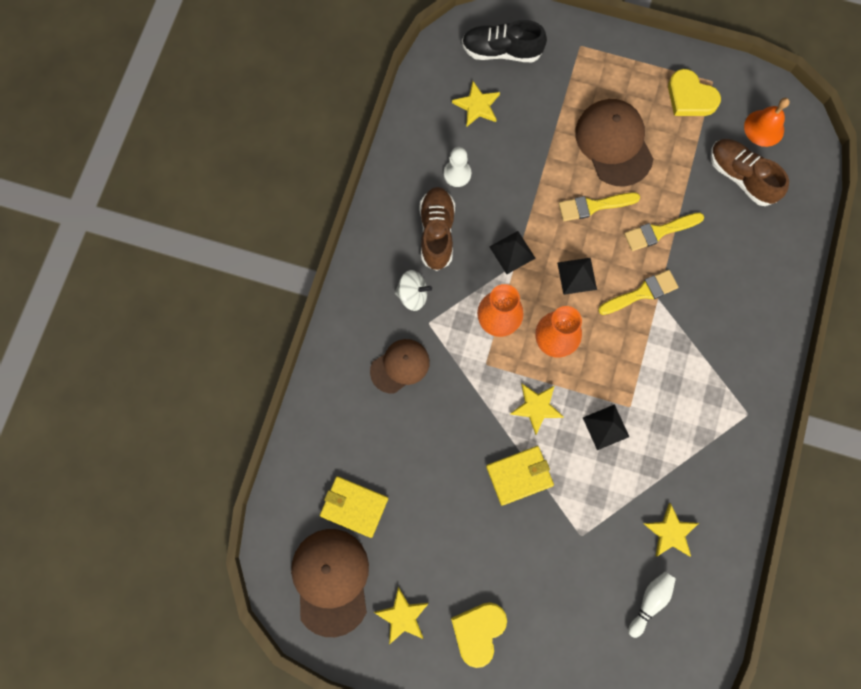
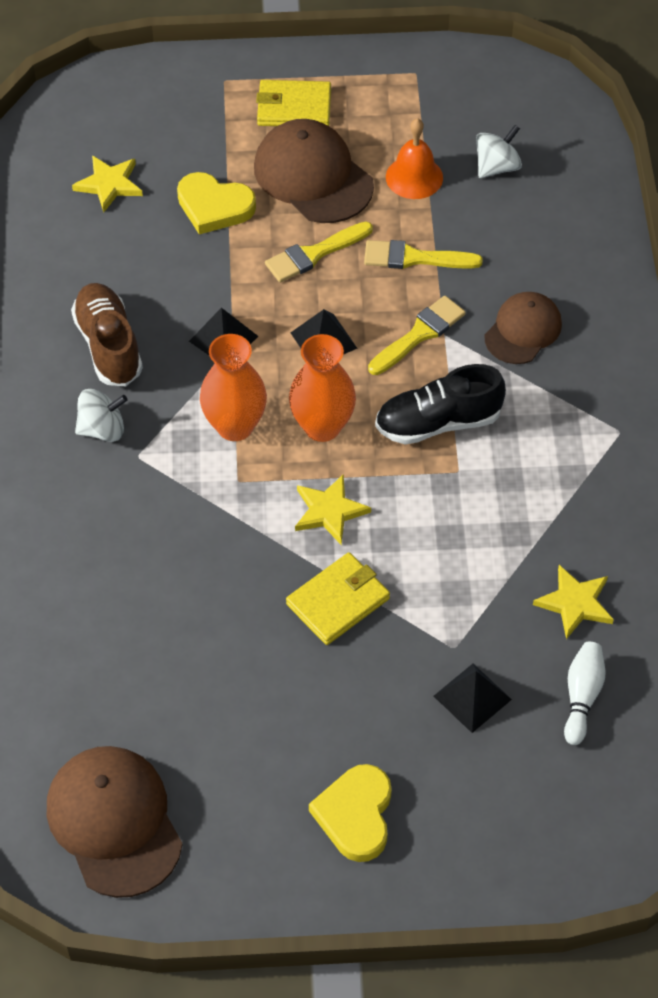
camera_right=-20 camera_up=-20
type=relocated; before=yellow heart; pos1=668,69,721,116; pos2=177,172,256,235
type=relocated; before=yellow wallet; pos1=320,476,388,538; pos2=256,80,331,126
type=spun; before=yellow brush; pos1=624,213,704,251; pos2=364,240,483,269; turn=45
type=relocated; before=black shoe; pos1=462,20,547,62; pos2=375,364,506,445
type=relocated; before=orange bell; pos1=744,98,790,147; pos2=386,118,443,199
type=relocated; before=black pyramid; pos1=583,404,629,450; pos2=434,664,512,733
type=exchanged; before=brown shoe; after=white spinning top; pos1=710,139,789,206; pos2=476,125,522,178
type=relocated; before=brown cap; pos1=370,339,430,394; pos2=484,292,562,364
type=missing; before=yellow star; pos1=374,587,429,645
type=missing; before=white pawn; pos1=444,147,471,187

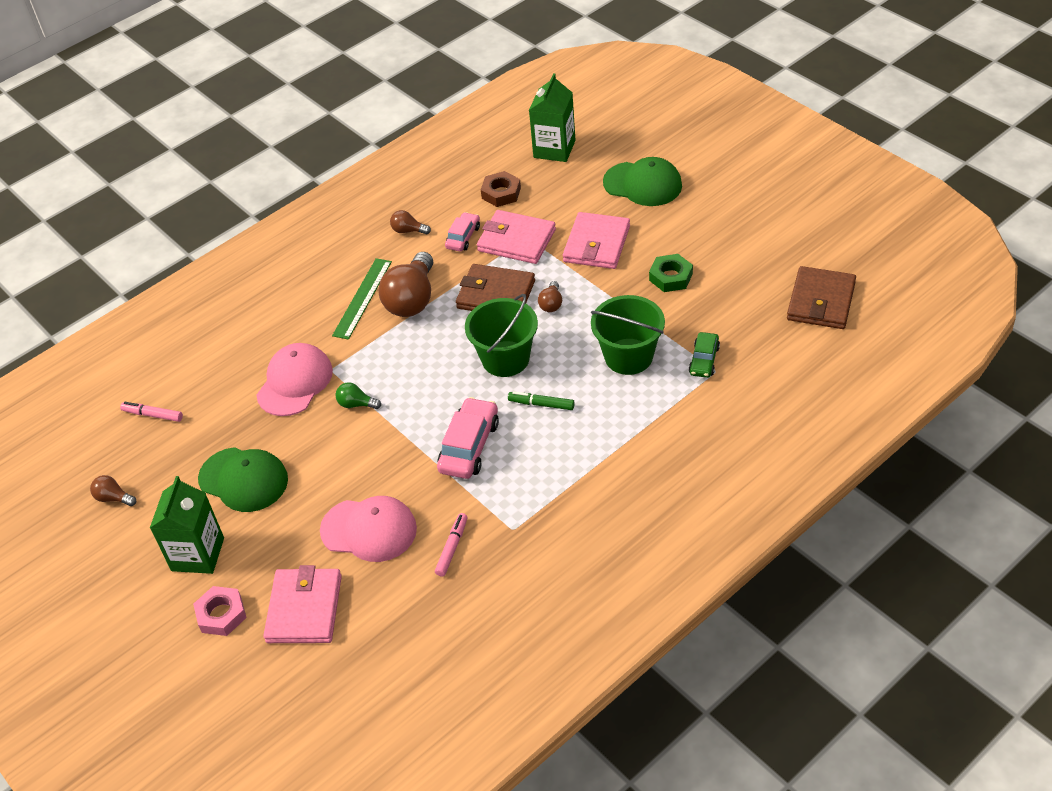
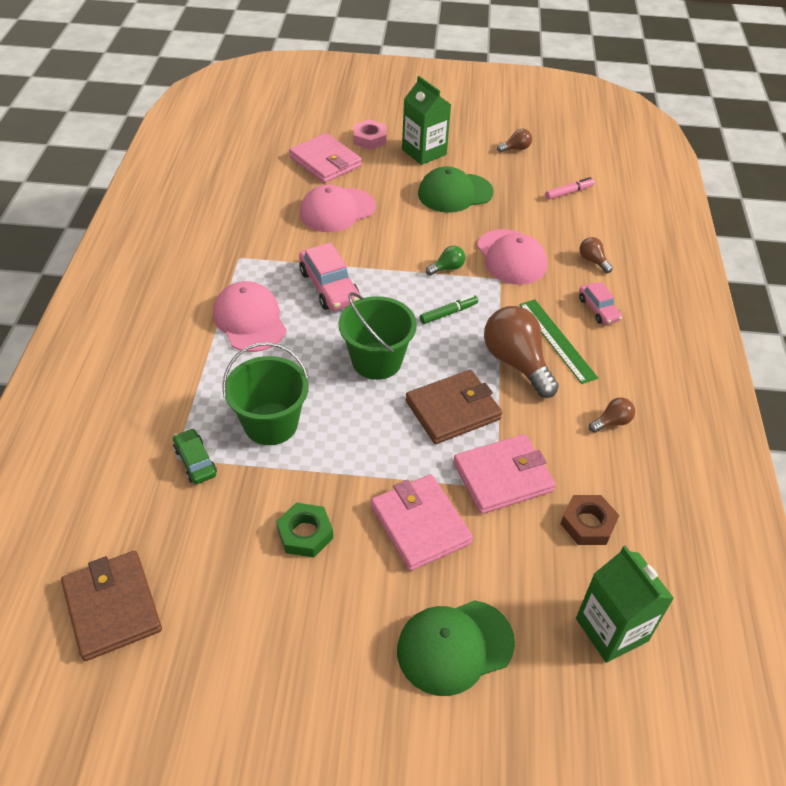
camera_right=130 camera_up=0
type=appeared; after=pink cap; pos2=213,281,287,352
type=relocated; before=green marker; pos1=508,391,575,410; pos2=420,295,478,324
type=relocated; before=brown light bulb; pos1=538,281,562,312; pos2=579,237,613,273
type=relocated; before=pink car; pos1=445,212,480,251; pos2=579,282,622,325
type=missing; before=pink marker; pos1=435,513,468,577

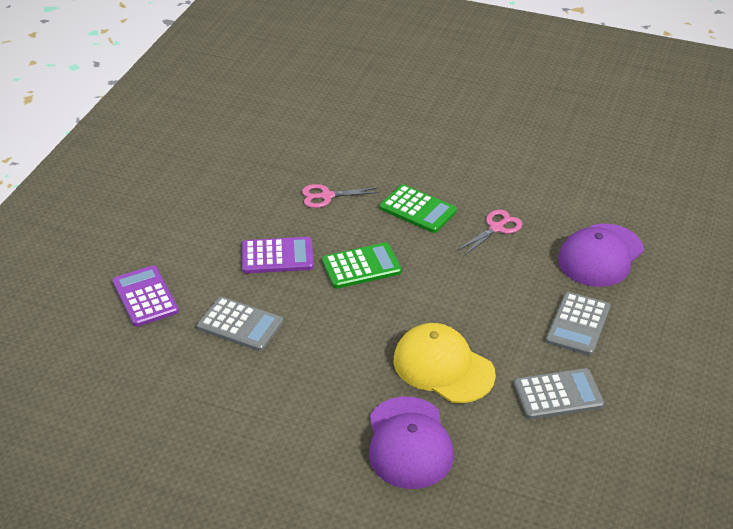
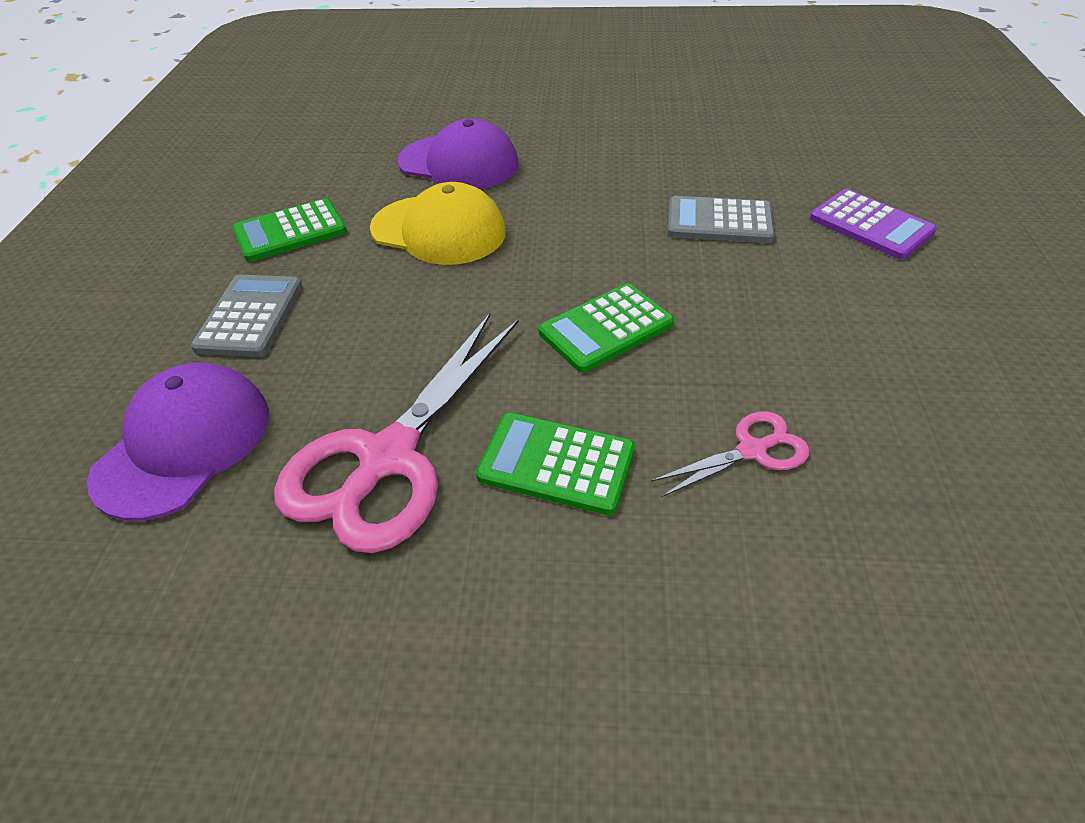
camera_right=165 camera_up=5
type=colour; before=grey calculator; after=green calculator; pos1=514,368,604,420; pos2=232,198,347,262
type=size; before=pink scissors; pos1=457,210,522,255; pos2=274,313,519,553; scale=2.09
type=spun; before=purple cap; pos1=369,397,454,489; pos2=397,119,518,189; turn=135
type=missing; before=purple calculator; pos1=242,237,314,274

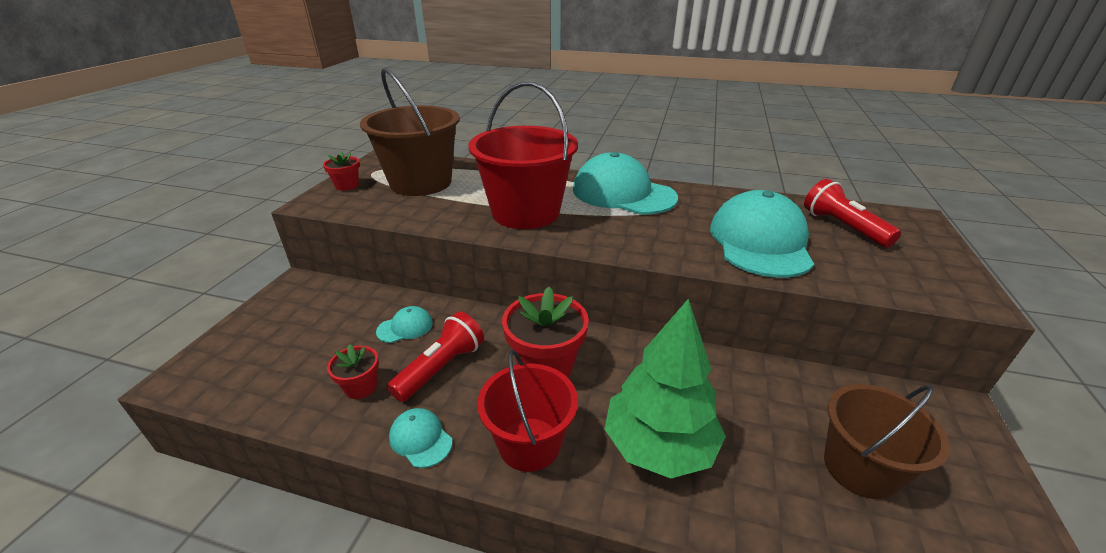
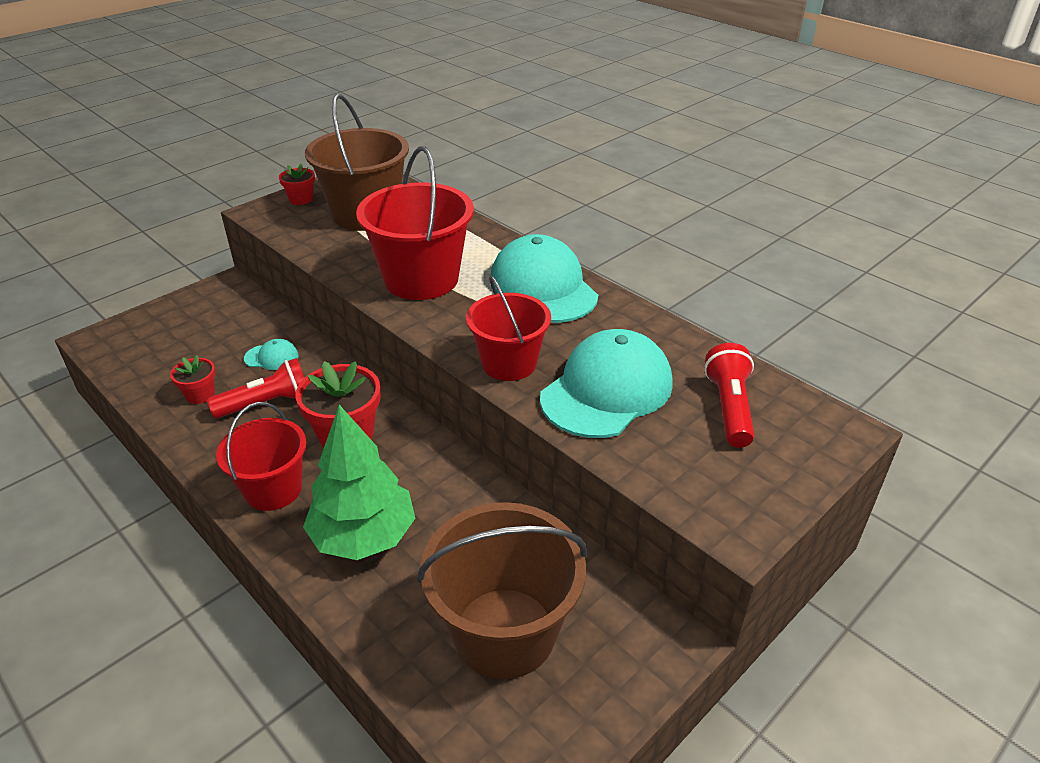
camera_right=30 camera_up=5
type=size; before=brown bucket; pos1=824,384,950,499; pos2=417,502,587,679; scale=1.55
type=appeared; after=red bucket; pos2=466,275,551,381
type=missing; before=turquoise cap; pos1=389,408,452,468

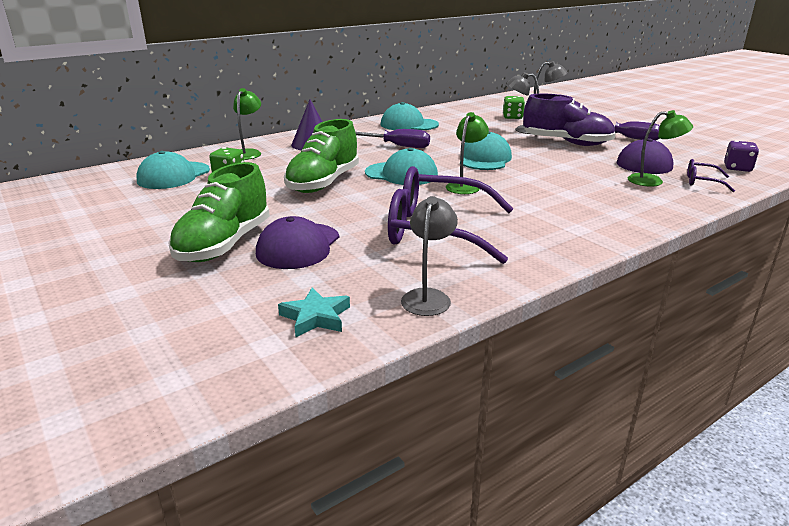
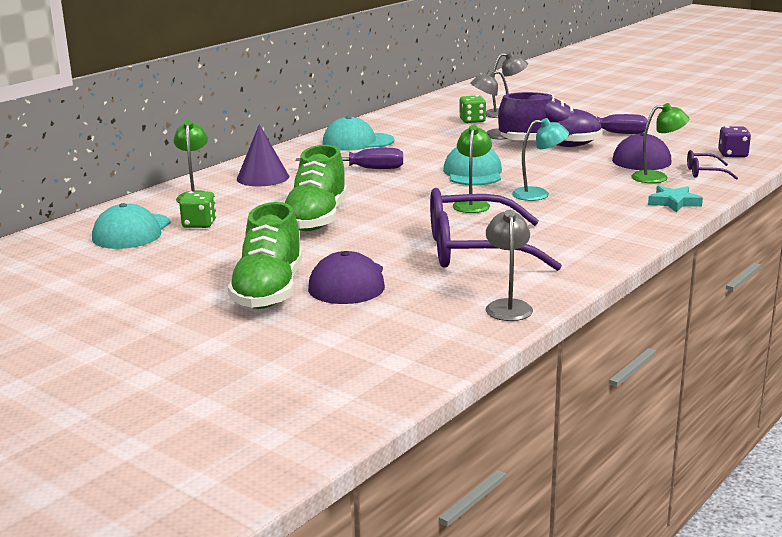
camera_right=-15 camera_up=-5
type=appeared; after=turquoise lamp; pos2=512,118,569,201
type=relocated; before=turquoise star; pos1=278,288,350,337; pos2=648,185,703,212
type=missing; before=turquoise cap; pos1=365,148,438,185

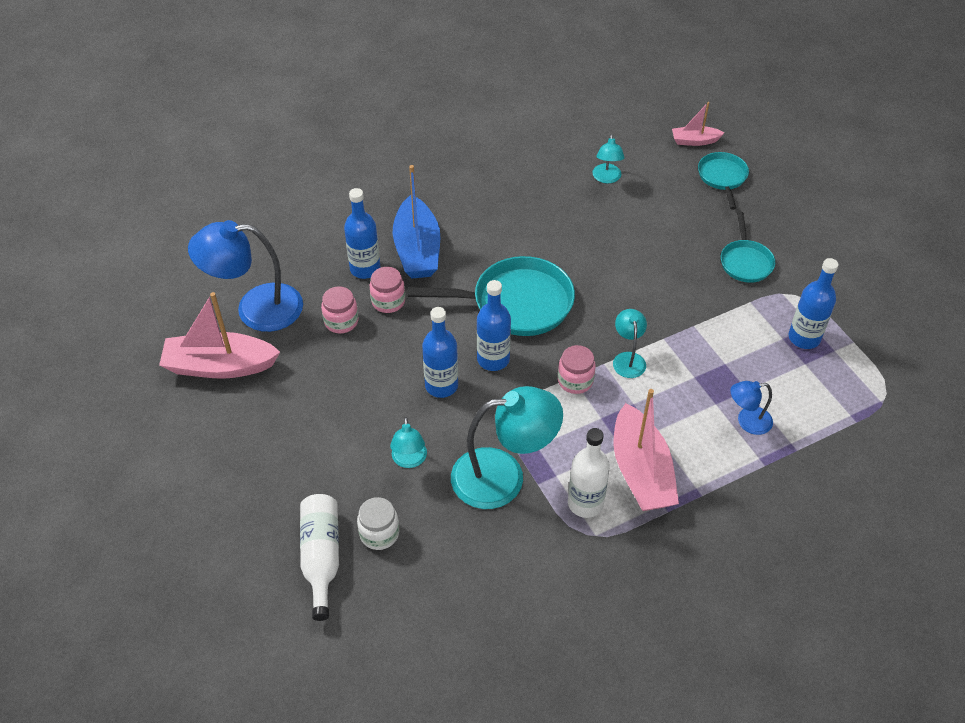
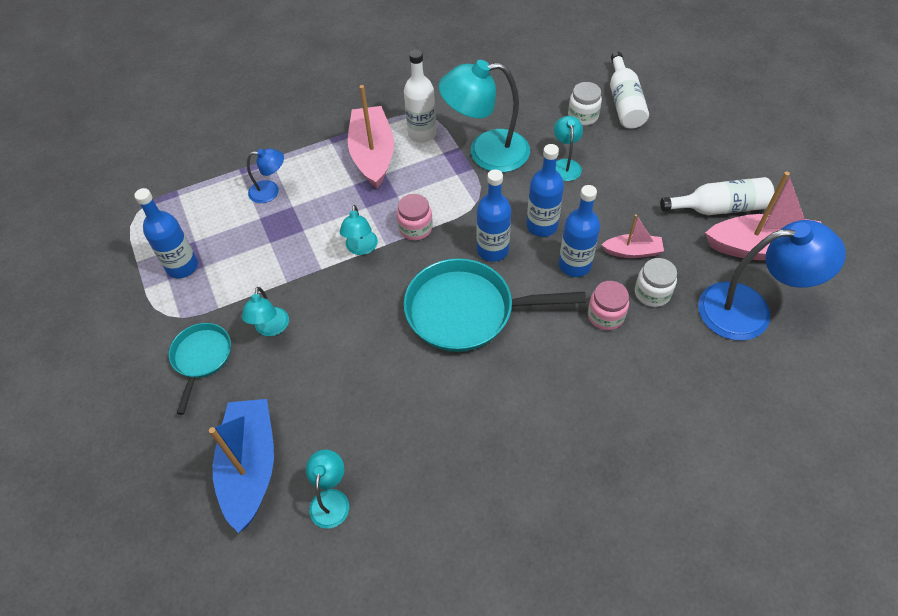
camera_right=-175 camera_up=5
type=relocated; before=blue boat; pos1=392,165,440,279; pos2=209,399,274,533
type=appeared; after=turquoise lamp; pos2=242,287,289,336
type=relocated; before=blue bottle; pos1=344,188,380,279; pos2=559,185,600,277
type=relocated; before=pink boat; pos1=672,102,725,146; pos2=602,214,664,258
type=colour; before=pink jar; after=white jar; pos1=321,287,358,333; pos2=635,258,677,307
type=appeared; after=white bottle; pos2=660,177,774,215
type=missing; before=turquoise pan; pos1=698,152,749,210

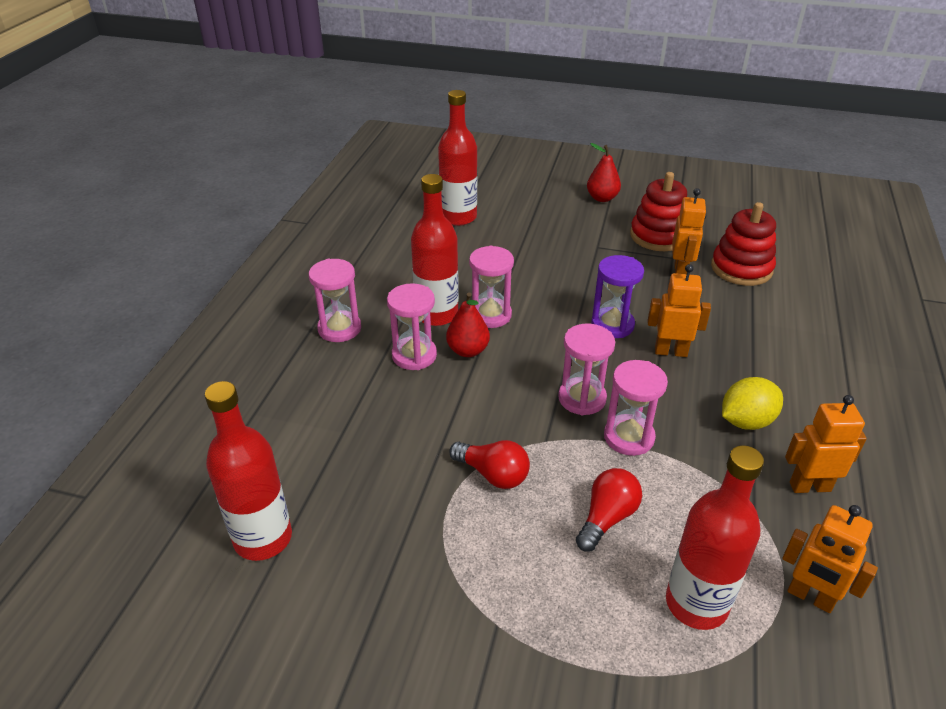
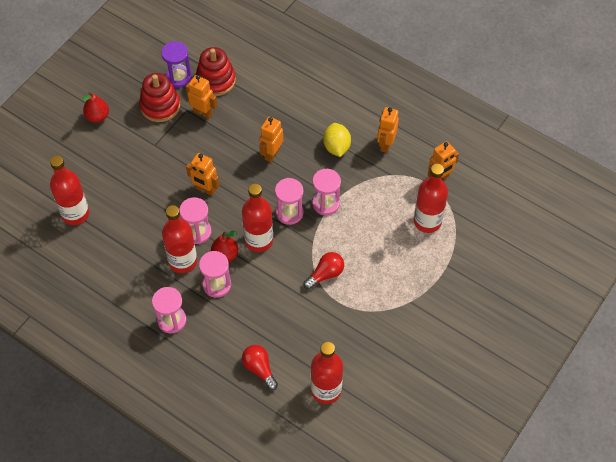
camera_right=-70 camera_up=20
type=relocated; before=purple hourglass; pos1=591,255,644,338; pos2=161,41,192,88
type=appeared; after=orange robot; pos2=186,153,219,196
type=appeared; after=red bottle; pos2=242,183,273,252
type=relocated; before=red light bulb; pos1=576,468,642,552; pos2=242,345,278,390

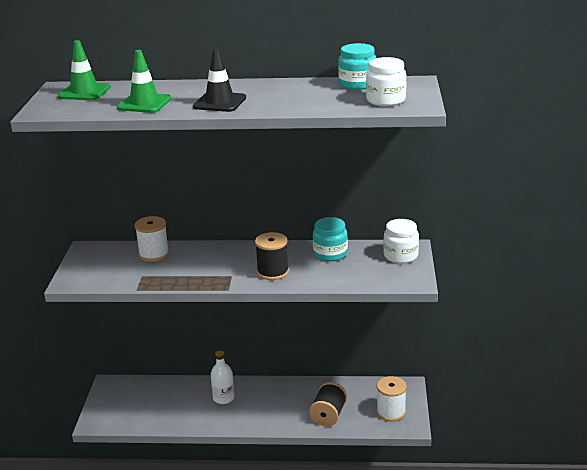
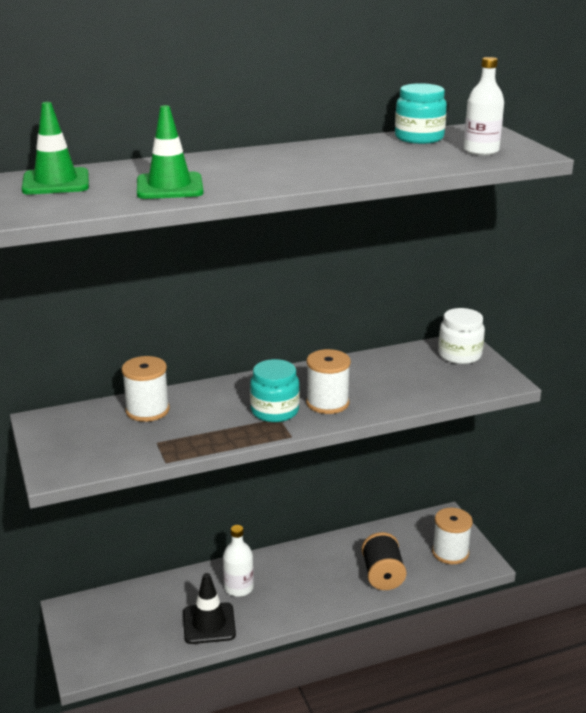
camera_right=-25 camera_up=0
type=relocated; before=black traffic cone; pos1=193,48,246,112; pos2=183,573,236,644
type=relocated; before=turquoise jar; pos1=313,217,348,262; pos2=250,359,299,422
type=colour; before=black spool; after=white spool; pos1=255,232,289,280; pos2=306,349,351,414
type=exchanged; before=white jar; after=white bottle; pos1=366,57,407,106; pos2=464,57,504,156

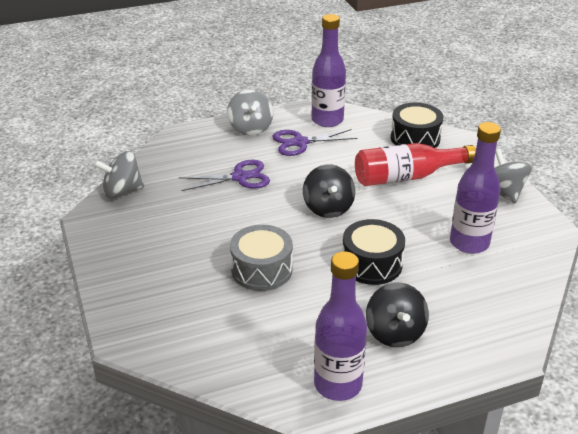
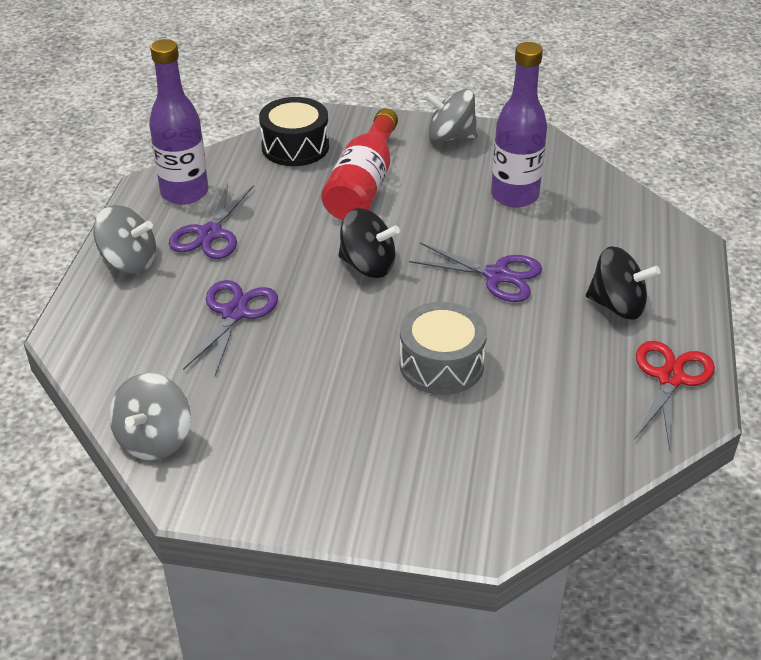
camera_right=-60 camera_up=5
type=exchanged; before=black drum; after=purple scissors; pos1=342,219,405,285; pos2=409,243,542,302
type=exchanged; before=purple bottle; after=red scissors; pos1=314,251,367,401; pos2=634,341,715,450

